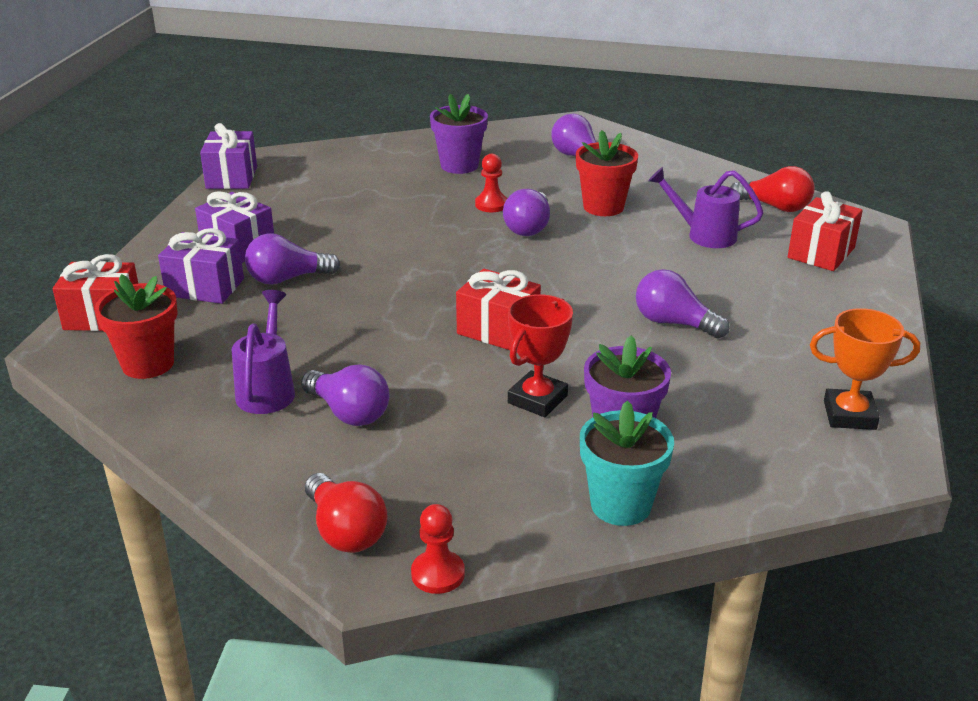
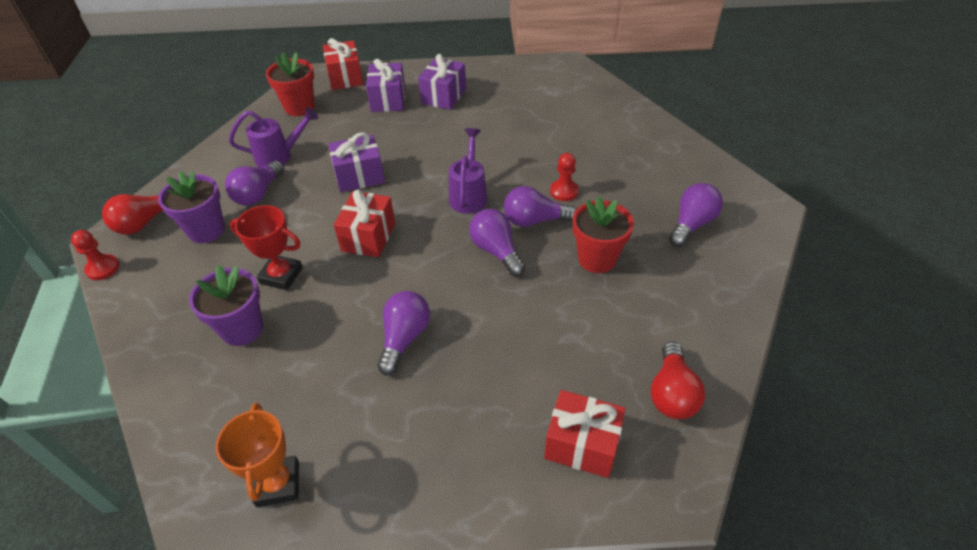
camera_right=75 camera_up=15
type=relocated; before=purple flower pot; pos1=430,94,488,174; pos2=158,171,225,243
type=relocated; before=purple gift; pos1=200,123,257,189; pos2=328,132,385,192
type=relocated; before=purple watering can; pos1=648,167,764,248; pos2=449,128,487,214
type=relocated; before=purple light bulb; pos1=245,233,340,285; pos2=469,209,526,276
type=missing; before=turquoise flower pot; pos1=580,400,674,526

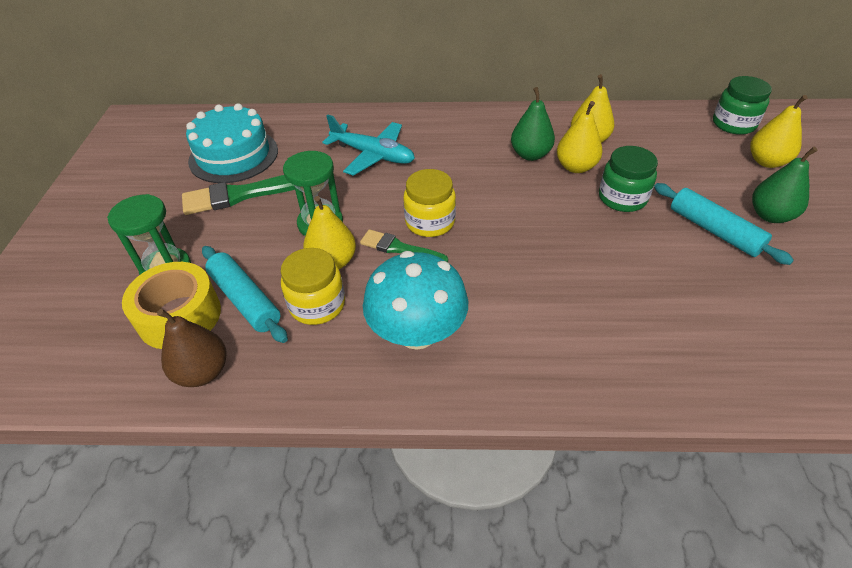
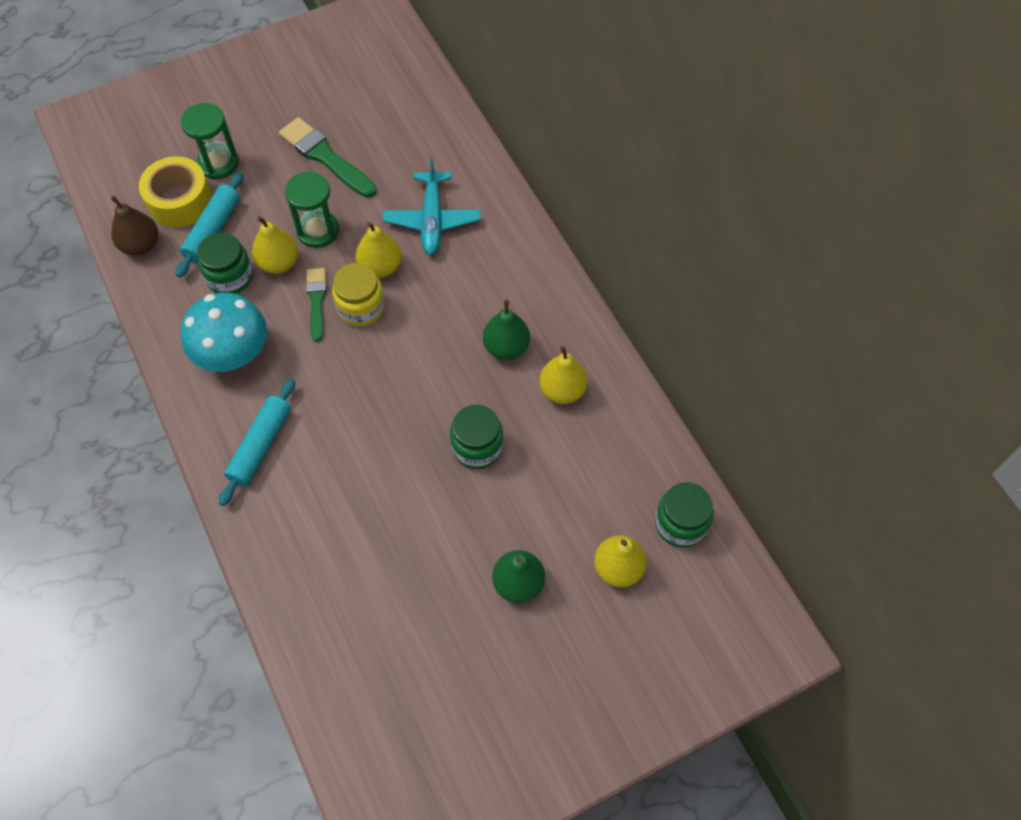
camera_right=60 camera_up=15
type=colour; before=yellow jar; after=green jar; pos1=281,248,345,325; pos2=197,233,253,294
type=relocated; before=turquoise rolling pin; pos1=654,183,794,265; pos2=219,378,295,506
type=relocated; before=yellow pear; pos1=557,101,603,173; pos2=356,222,402,278
type=missing; before=turquoise cake; pos1=186,103,278,183

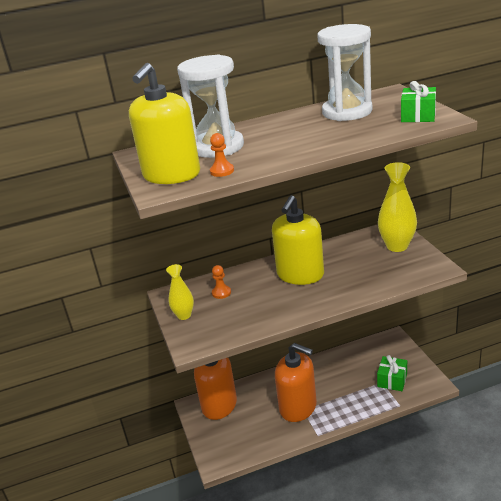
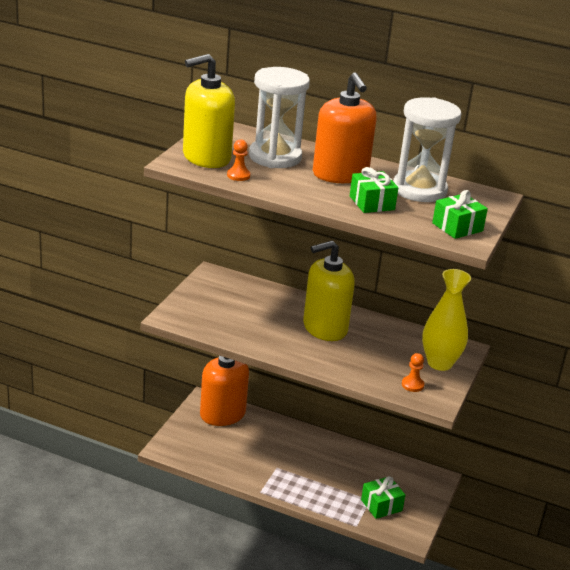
camera_right=35 camera_up=0
type=relocated; before=orange soap dispenser; pos1=275,343,317,422; pos2=313,72,377,183
type=appeared; after=green gift; pos2=350,167,398,213
type=relocated; before=orange pawn; pos1=212,265,231,299; pos2=402,353,424,392
type=missing; before=yellow vase; pos1=166,264,194,320

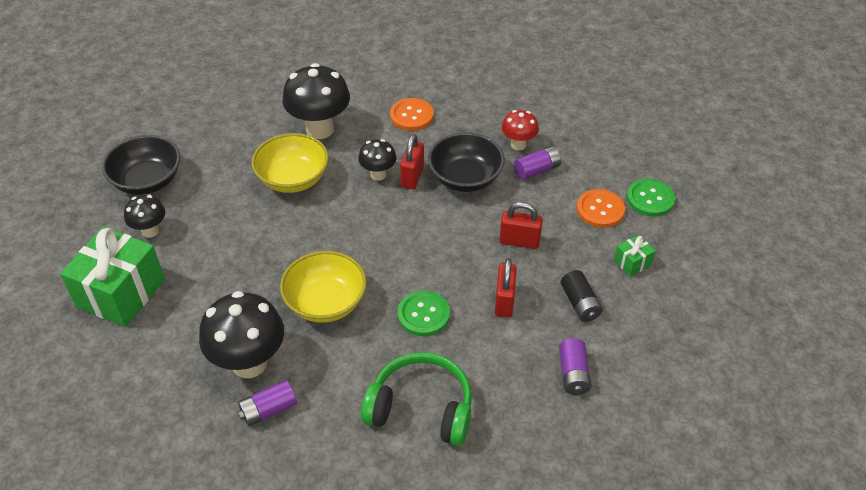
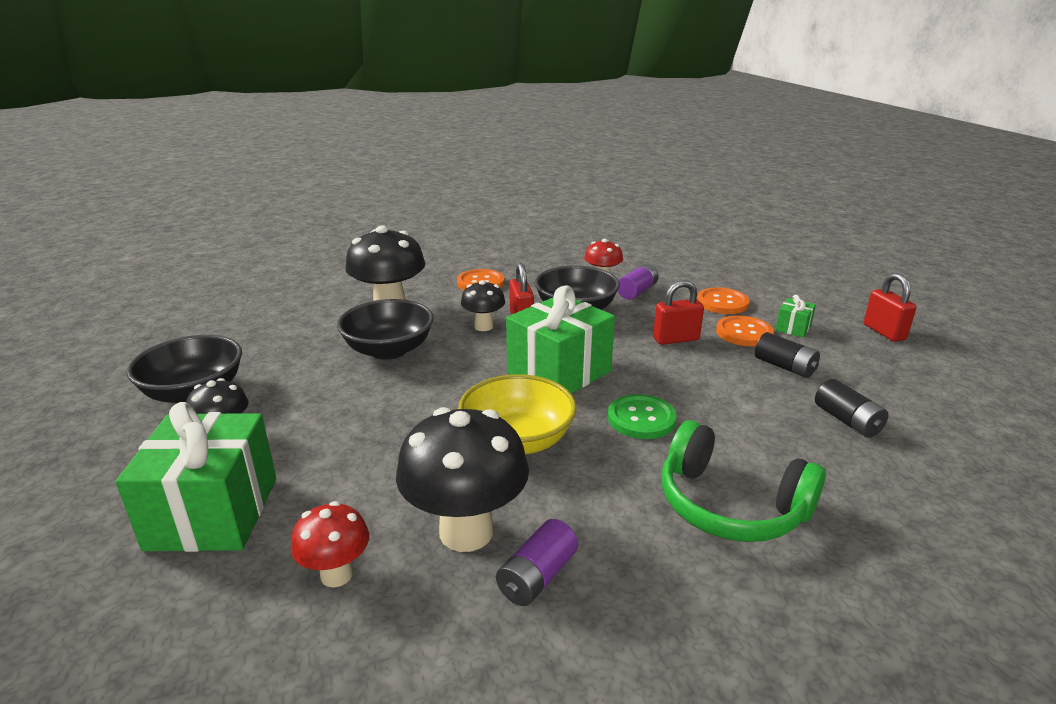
camera_right=-25 camera_up=-20
type=appeared; after=red mushroom; pos2=291,501,369,587
type=colour; before=yellow bowl; after=black bowl; pos1=252,133,329,193; pos2=337,299,434,360
type=appeared; after=green gift; pos2=506,285,615,393
type=spun; before=green headphones; pos1=361,352,472,446; pos2=661,420,826,542; turn=-135
type=appeared; after=orange button; pos2=716,316,774,346
type=colour; before=purple battery; after=black battery; pos1=559,338,591,395; pos2=815,379,889,438
type=relocated; before=red padlock; pos1=495,258,517,318; pos2=864,273,917,342
type=missing; before=green button; pos1=627,179,675,217

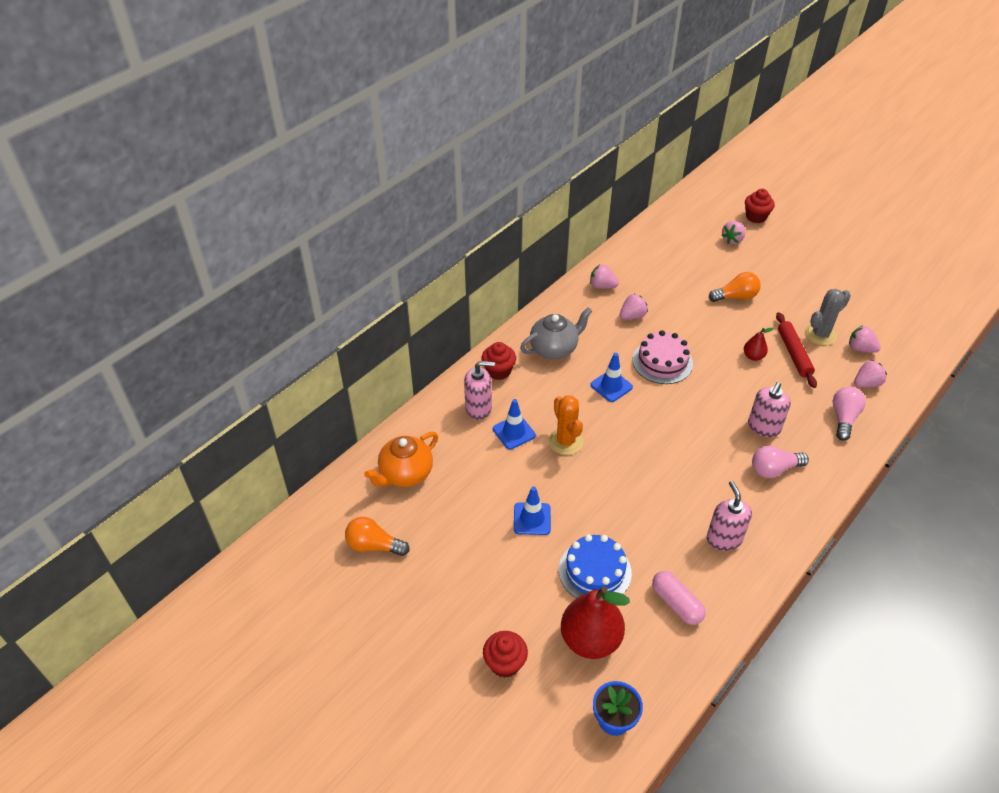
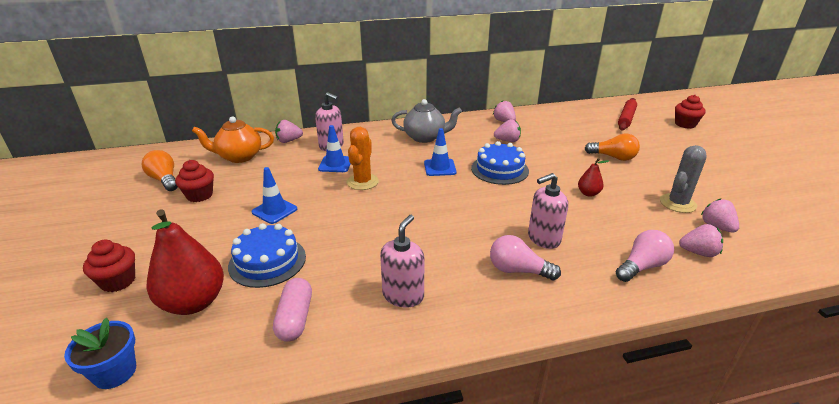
camera_right=35 camera_up=-15
type=relocated; before=red cupcake; pos1=482,342,516,380; pos2=175,160,214,202
type=relocated; before=pink strawberry; pos1=721,221,745,244; pos2=275,120,303,143
type=colour; before=pink cake; after=blue cake; pos1=633,330,693,384; pos2=471,141,529,185
type=relocated; before=red rolling pin; pos1=776,312,817,388; pos2=618,98,637,130
type=spun; before=grey cactus; pos1=805,289,851,346; pos2=660,145,707,213; turn=-45

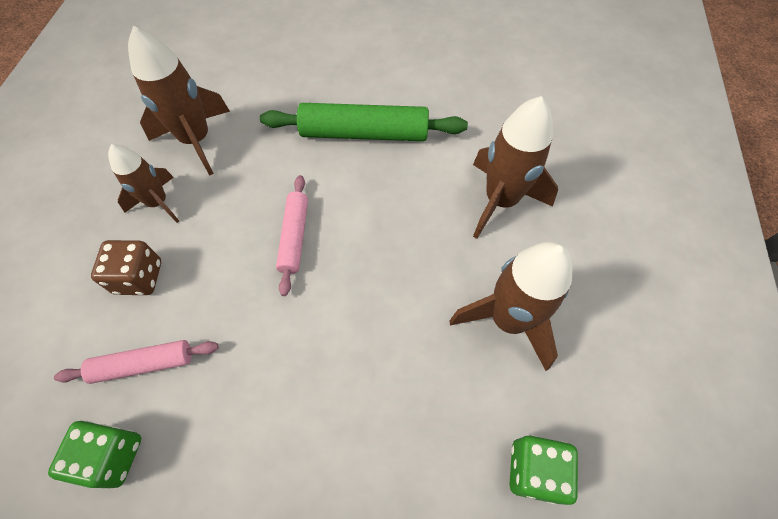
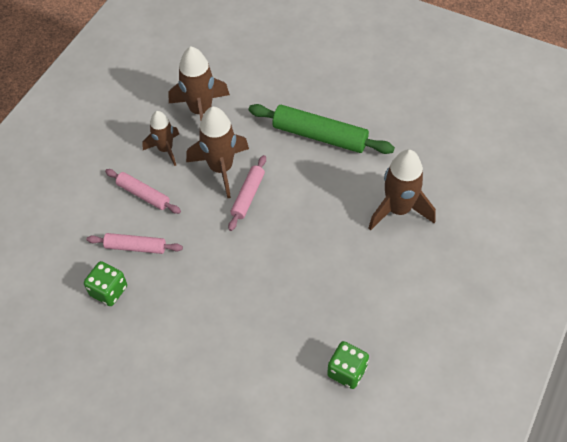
camera_right=20 camera_up=-5
type=exchanged; before=brown dice; after=pink rolling pin; pos1=91,240,161,295; pos2=105,169,181,214
type=relocated; before=brown rocket; pos1=449,242,572,371; pos2=186,106,249,199

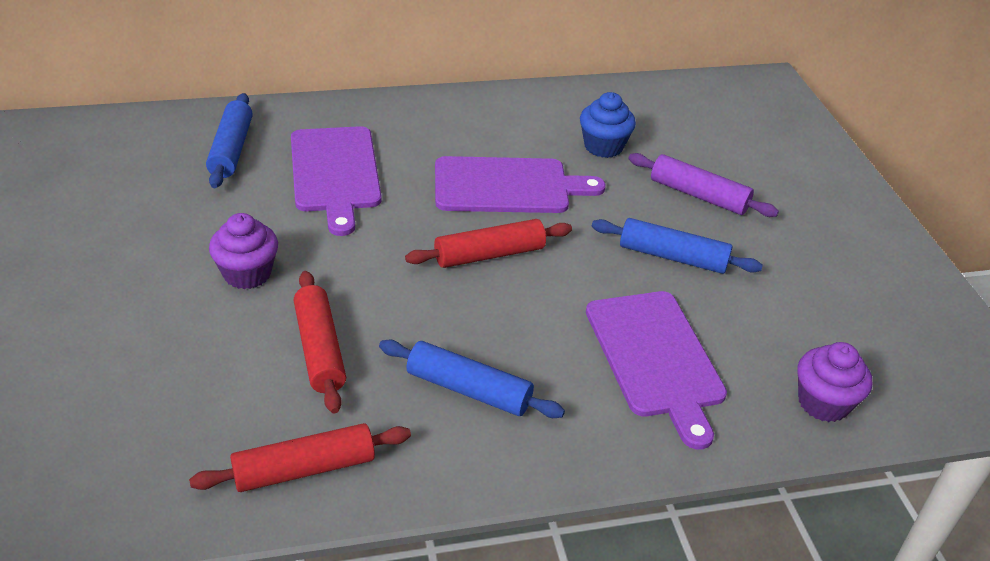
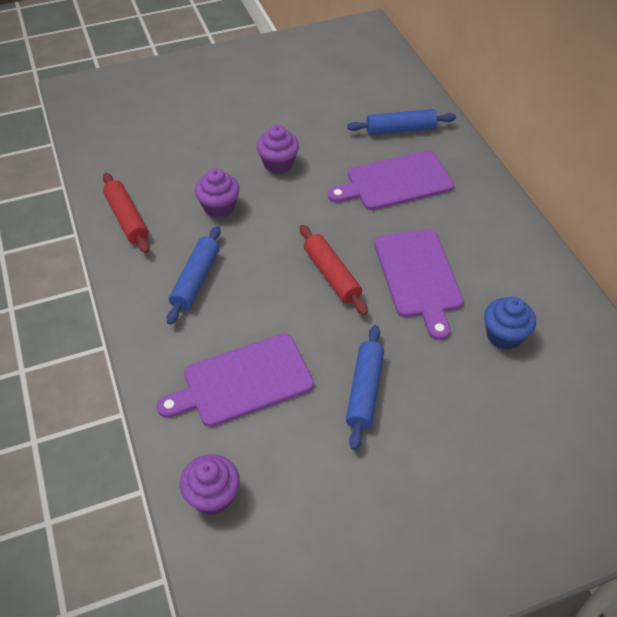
camera_right=85 camera_up=10
type=exchanged; before=red rolling pin; after=purple cupcake; pos1=294,271,346,414; pos2=195,168,240,218
type=missing; before=purple rolling pin; pos1=628,153,779,217

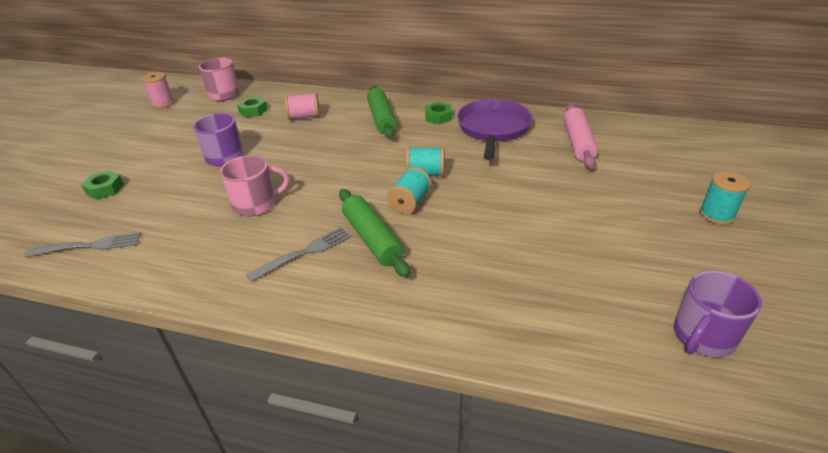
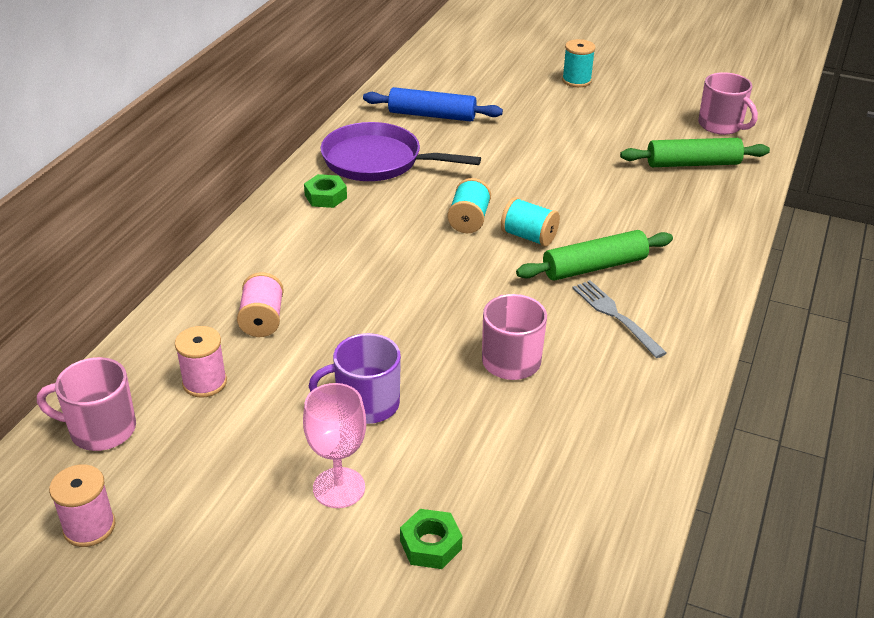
camera_right=-85 camera_up=0
type=exchanged; before=green nut; after=pink spool; pos1=237,97,268,117; pos2=175,326,227,398
type=appeared; after=pink goblet; pos2=303,383,366,508
type=colour; before=pink rolling pin; after=blue rolling pin; pos1=564,104,598,169; pos2=363,87,503,122
type=relocated; before=green rolling pin; pos1=367,86,397,139; pos2=620,138,770,167
type=colour; before=purple mug; after=pink mug; pos1=674,271,762,357; pos2=698,72,758,135
type=missing; before=grey fork; pos1=24,232,141,257

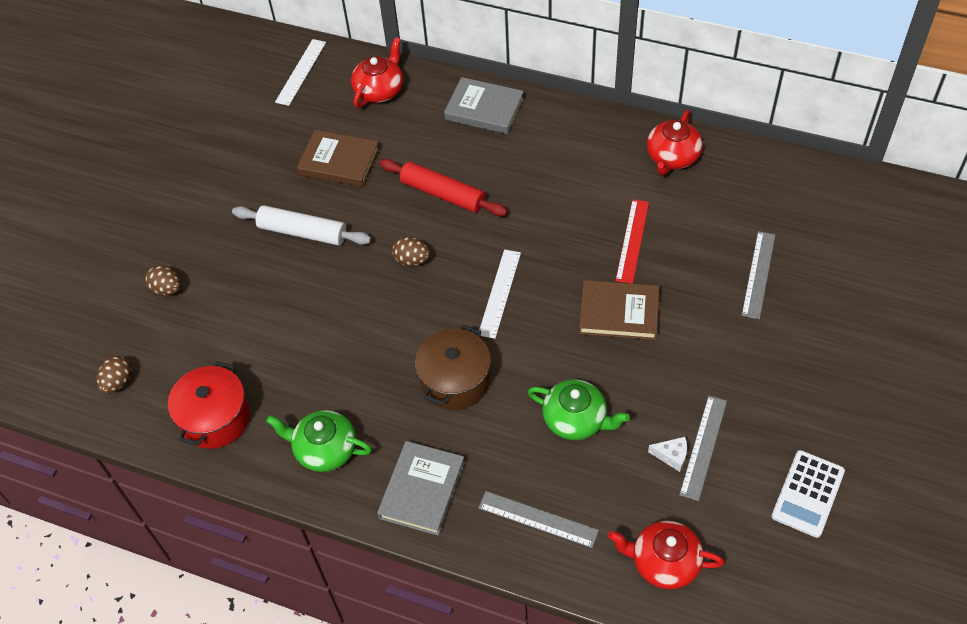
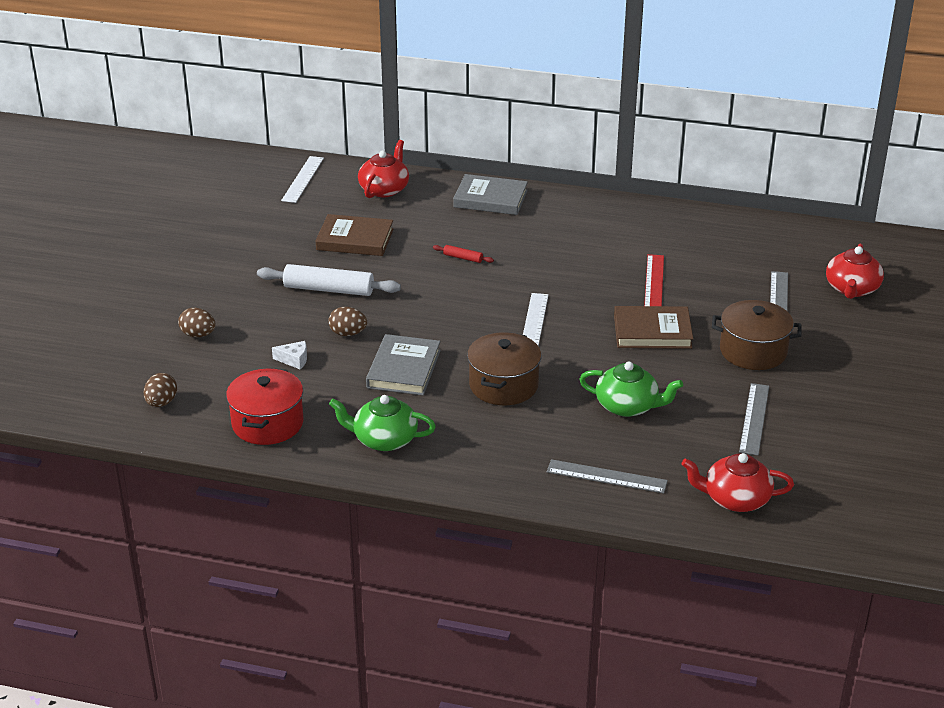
camera_right=-10 camera_up=-20
type=relocated; before=white cheese; pos1=648,437,687,472; pos2=272,341,307,370
type=relocated; before=brown egg; pos1=392,237,430,266; pos2=328,307,367,336
type=relocated; before=grey book; pos1=377,441,465,536; pos2=366,334,441,395
type=size; before=red rolling pin; pos1=379,159,508,216; pos2=433,245,494,263; scale=0.46
type=appeared; after=brown pot; pos2=712,300,802,370
type=relocated; before=red teapot; pos1=647,110,703,175; pos2=826,244,884,299
type=missing; before=white calculator; pos1=771,450,845,538

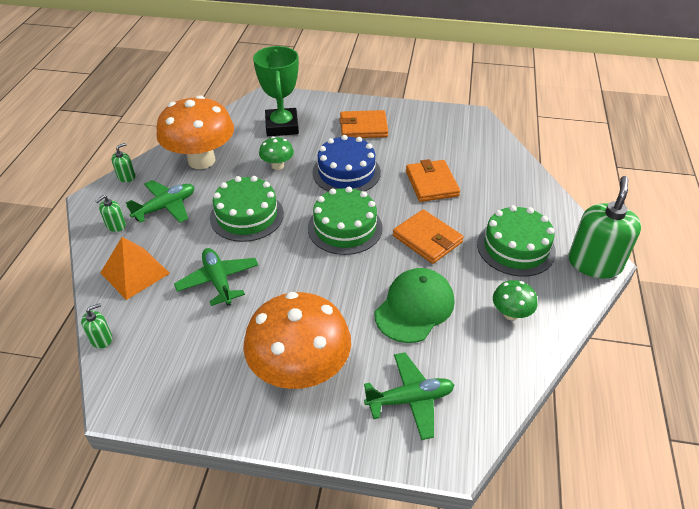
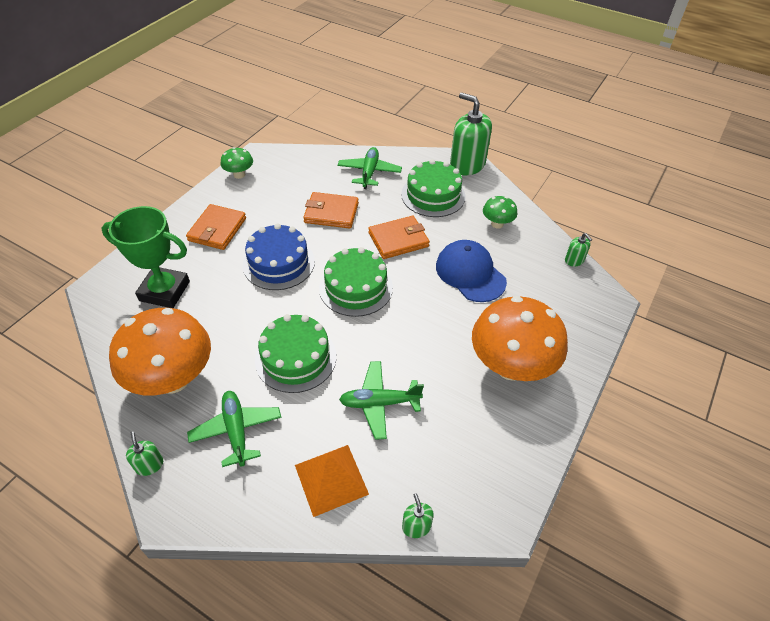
camera_right=-70 camera_up=5
type=relocated; before=green mushroom; pos1=259,137,294,170; pos2=221,147,253,179
type=relocated; before=green plane; pos1=364,352,454,440; pos2=338,147,402,189
type=colour; before=green cap; after=blue cap; pos1=375,268,454,343; pos2=436,240,507,302
type=relocated; before=green soap dispenser; pos1=96,195,126,232; pos2=565,233,592,267

